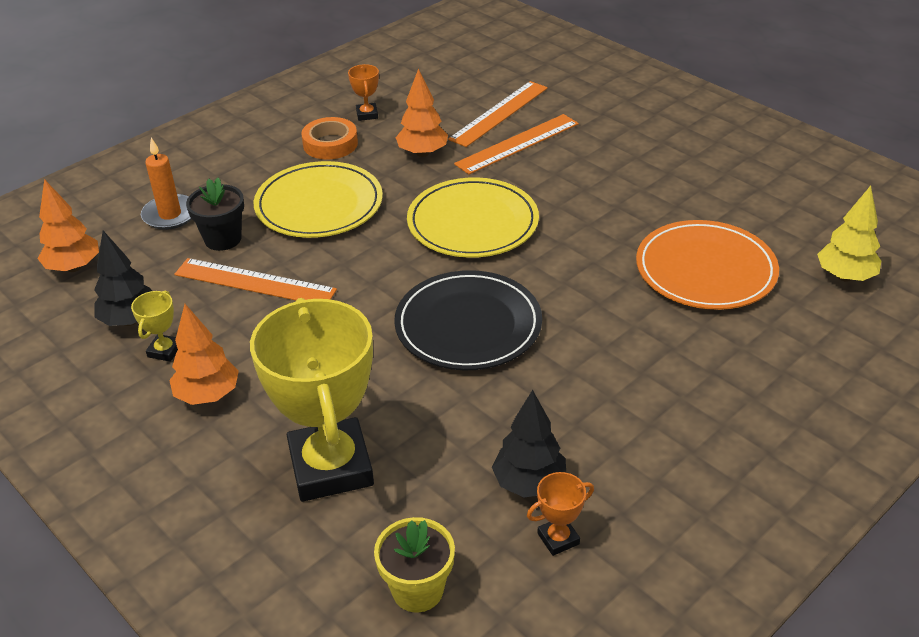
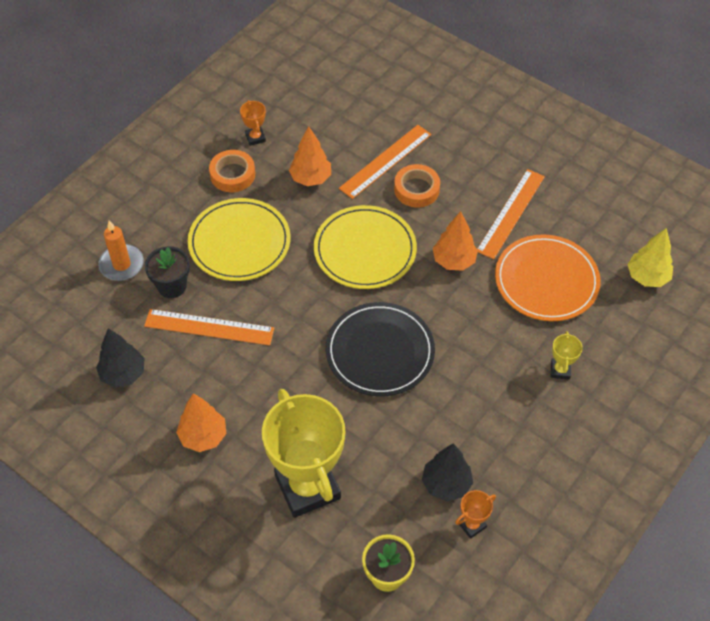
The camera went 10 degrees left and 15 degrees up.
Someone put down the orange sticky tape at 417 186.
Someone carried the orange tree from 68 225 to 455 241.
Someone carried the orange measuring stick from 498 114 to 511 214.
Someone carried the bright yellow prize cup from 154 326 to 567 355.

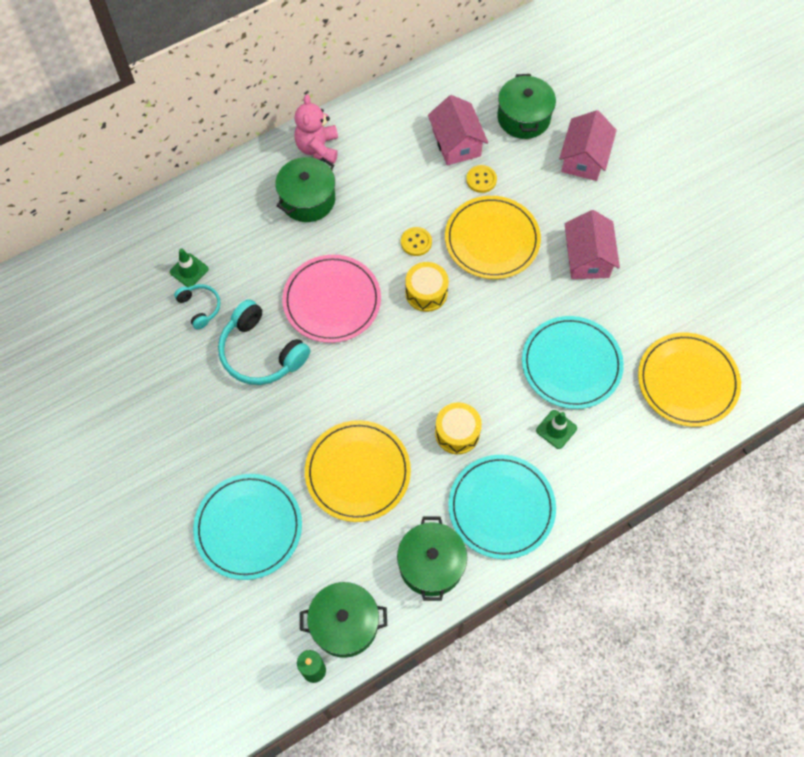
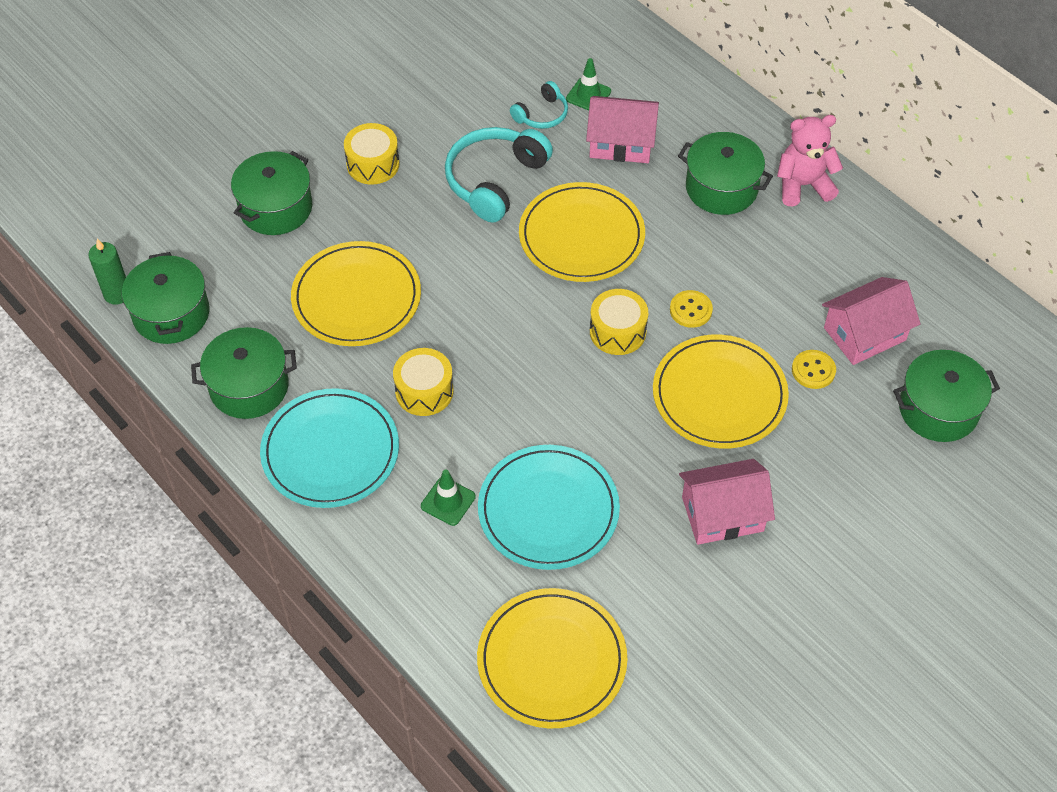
The camera went 80 degrees right and 10 degrees down.
Someone swapped the turquoise flat dish at 247 527 for the emerald pot at 271 193.
Someone put down the bright yellow toy drum at 371 153.
Someone repainted the rose-pink flat dish at 331 299, which became the bright yellow flat dish at 582 232.
Someone carried the rose-pink toy house from 588 145 to 622 129.

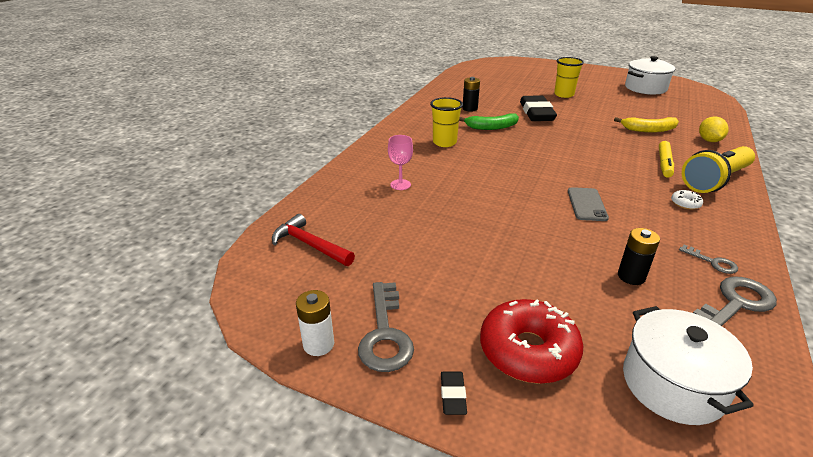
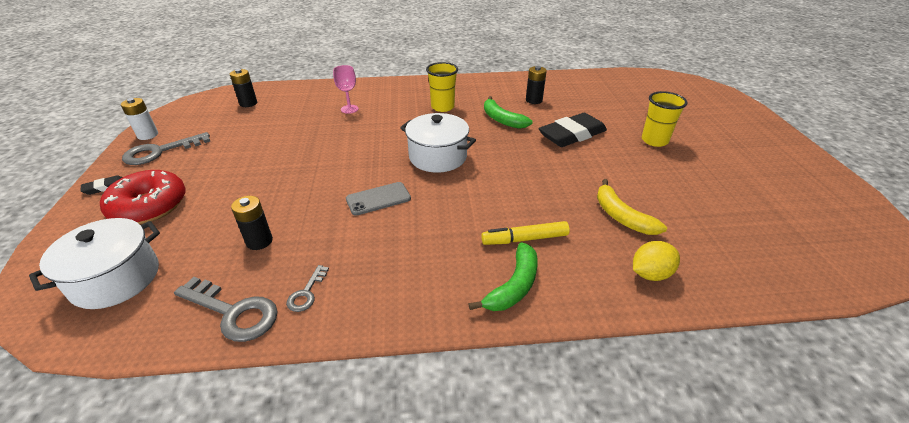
The camera went 60 degrees right and 5 degrees up.
Someone swapped the scarlet carpenter's hammer at 313 240 for the black power cell at 243 88.
Someone carried the pure white pot from 650 75 to 438 143.
Someone swapped the bright yellow pocket torch at 718 169 for the emerald toy banana at 503 276.
Someone took away the pure white glazed donut at 687 200.

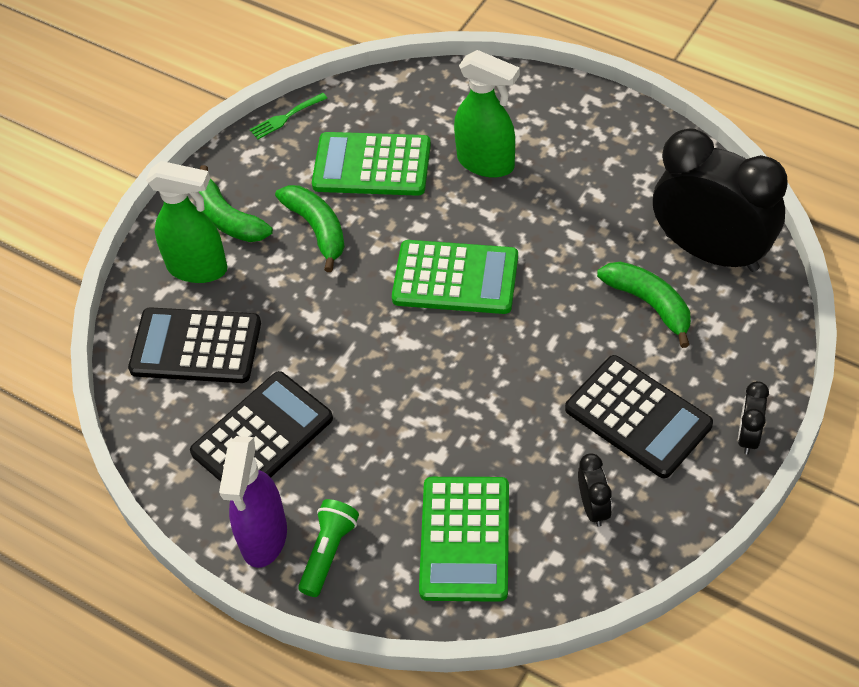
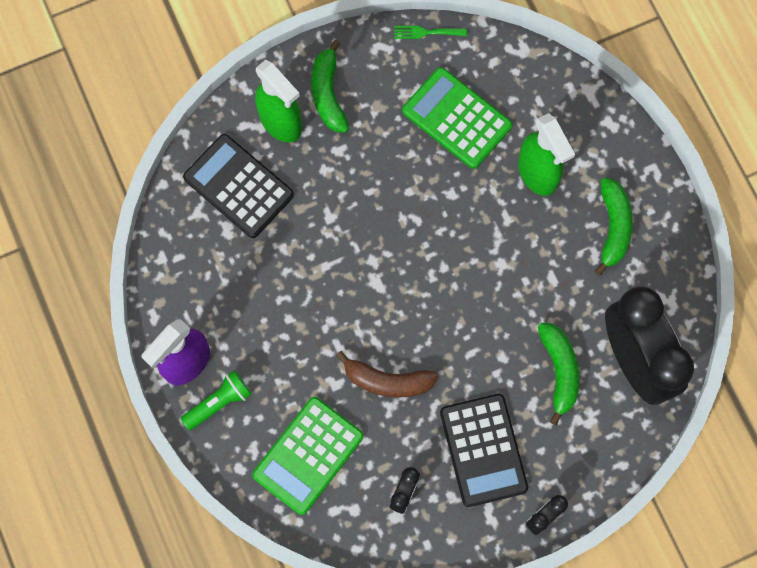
The camera went 30 degrees right and 20 degrees up.
Someone put down the brown toy banana at 387 374.
Someone carried the emerald toy banana from 310 228 to 614 226.
Someone took away the black adding machine at 261 426.
Someone took away the emerald adding machine at 455 277.

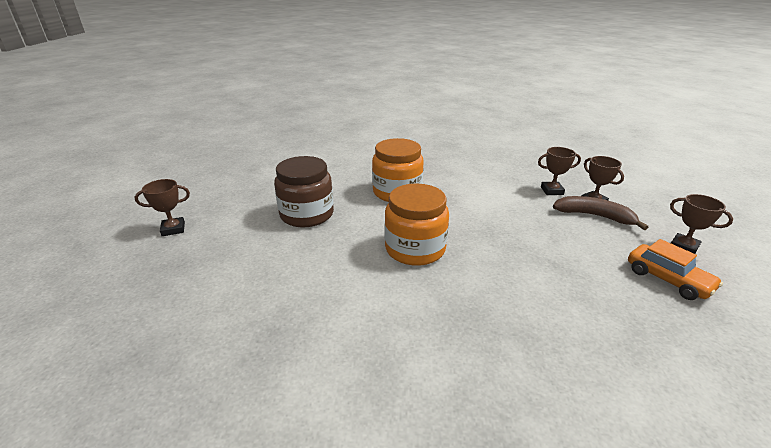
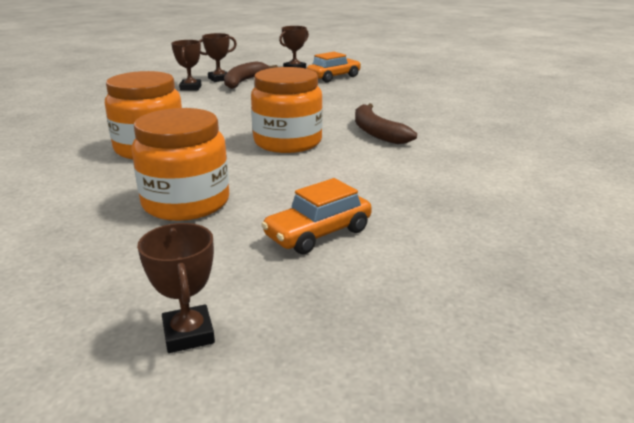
The camera went 90 degrees left and 5 degrees down.
Someone repainted the brown jar at 304 192, which became the orange jar at 180 164.
Someone put down the orange toy car at 316 216.
Someone put down the brown toy banana at 386 124.

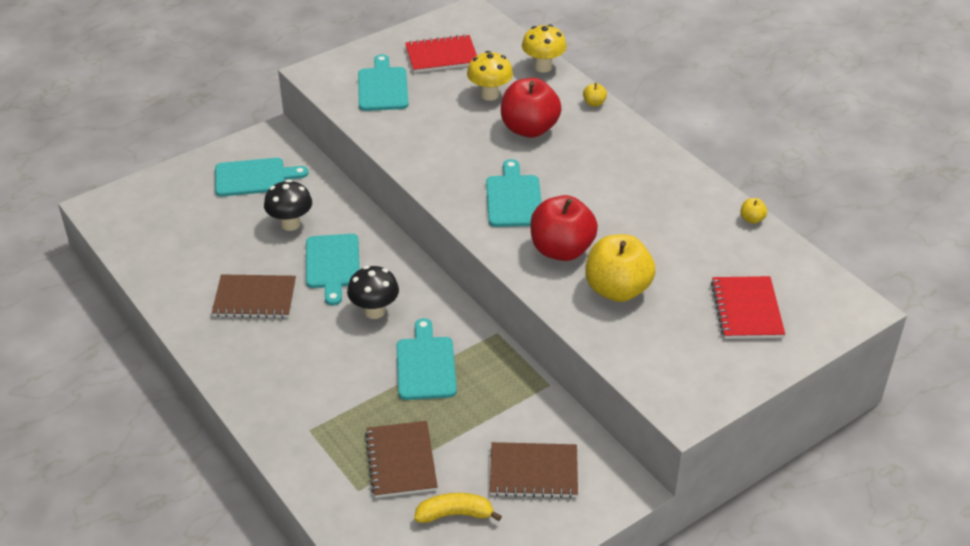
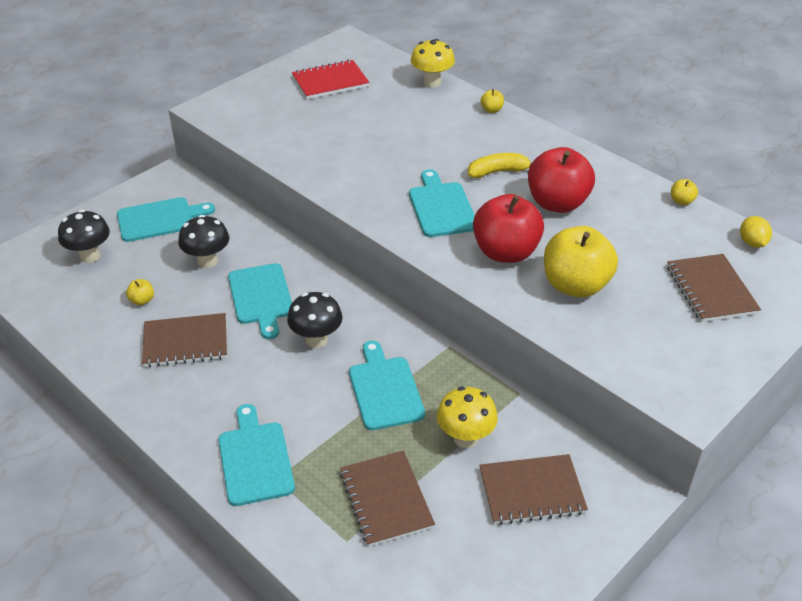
The camera went 10 degrees left and 0 degrees up.
Someone put down the black toadstool at 84 236.
Someone put down the bright yellow apple fruit at 140 292.
Someone carried the turquoise chopping board from 383 82 to 256 455.
Someone carried the bright yellow toadstool from 490 76 to 467 417.
Someone carried the bright yellow toy banana from 458 508 to 500 165.
Someone carried the scarlet apple fruit from 531 108 to 561 180.
Someone repainted the scarlet notepad at 748 307, which became the brown notepad at 714 288.
Someone put down the bright yellow citrus fruit at 756 232.

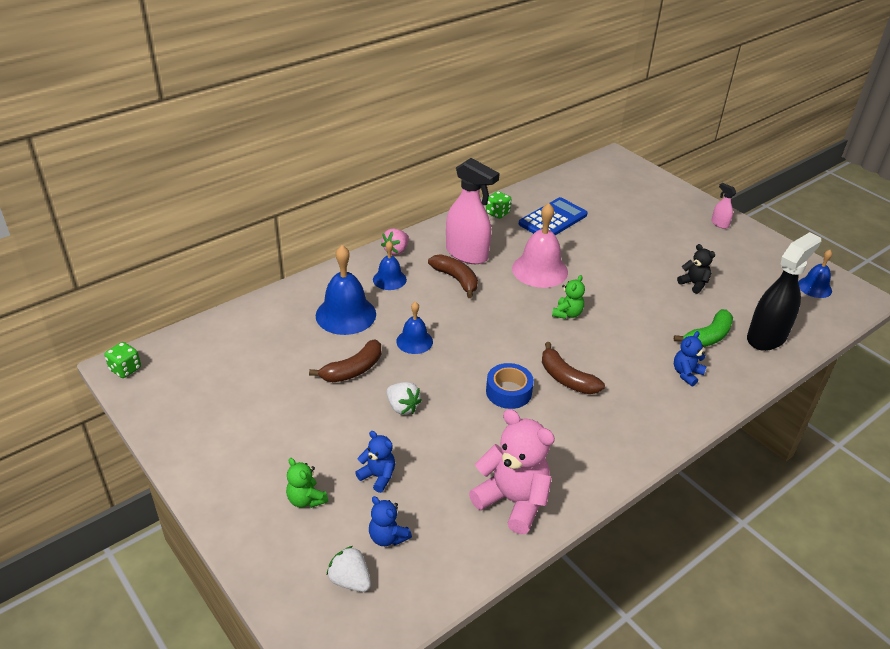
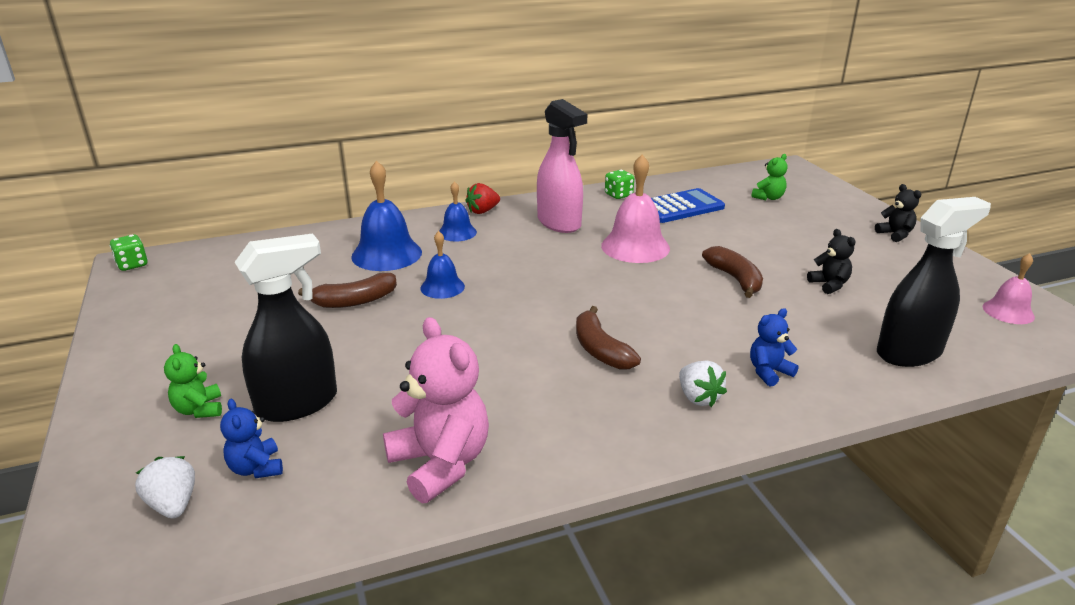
The camera went 20 degrees right and 10 degrees down.
Someone swapped the blue teddy bear at 375 462 for the black spray cleaner at 286 327.
Someone repainted the rose-pink strawberry at 395 242, which became the scarlet strawberry at 482 198.
Someone carried the pure white strawberry from 404 398 to 703 384.
Someone carried the brown toy banana from 453 276 to 732 272.
Someone carried the emerald teddy bear from 568 297 to 769 177.
Someone swapped the rose-pink spray cleaner at 723 206 for the black teddy bear at 898 213.
Someone repainted the blue school bell at 815 274, which became the rose-pink school bell at 1009 288.
Someone took away the blue sticky tape at 510 386.
Someone took away the emerald toy banana at 703 328.

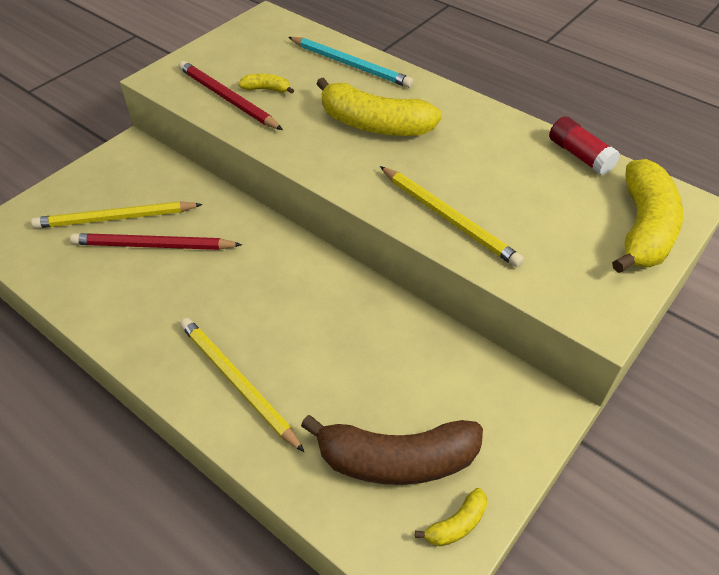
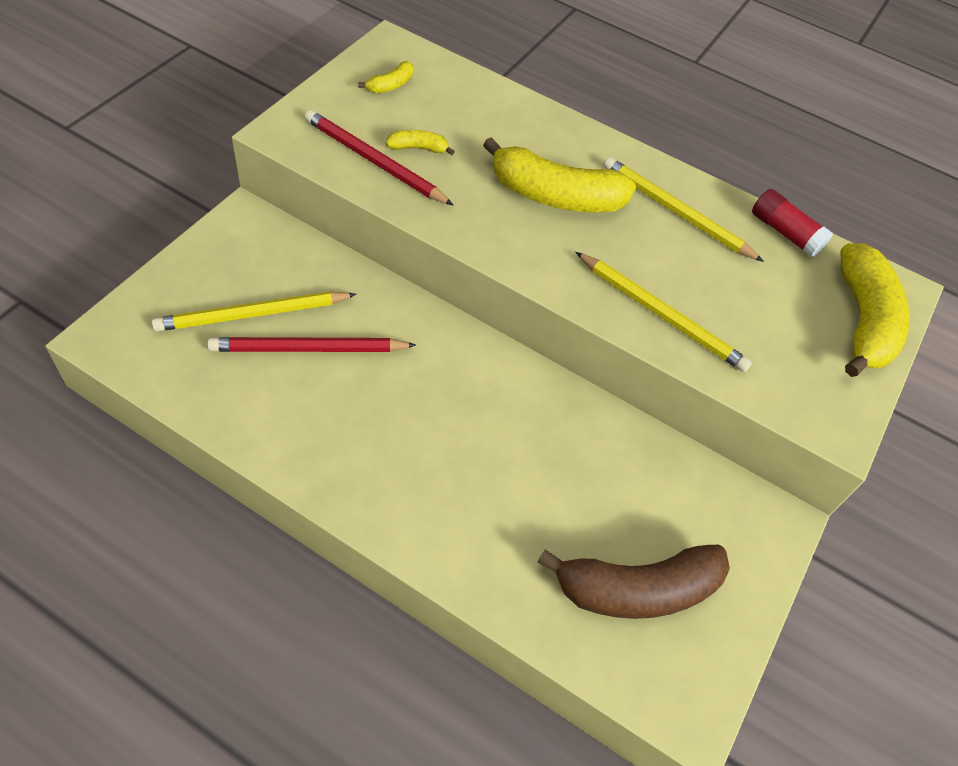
The camera went 15 degrees left and 5 degrees up.
Someone carried the bright yellow toy banana from 451 517 to 385 77.
Someone carried the bright yellow lead pencil from 242 385 to 683 209.
Someone took away the turquoise lead pencil at 350 62.

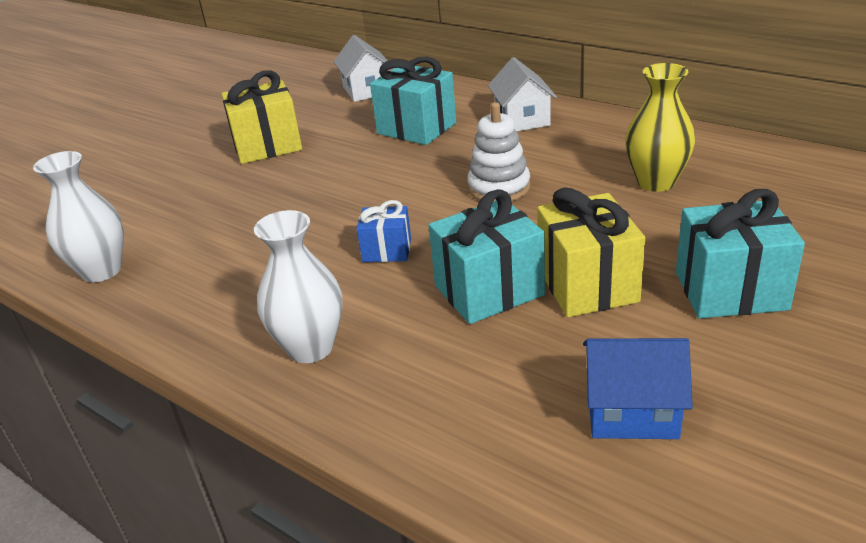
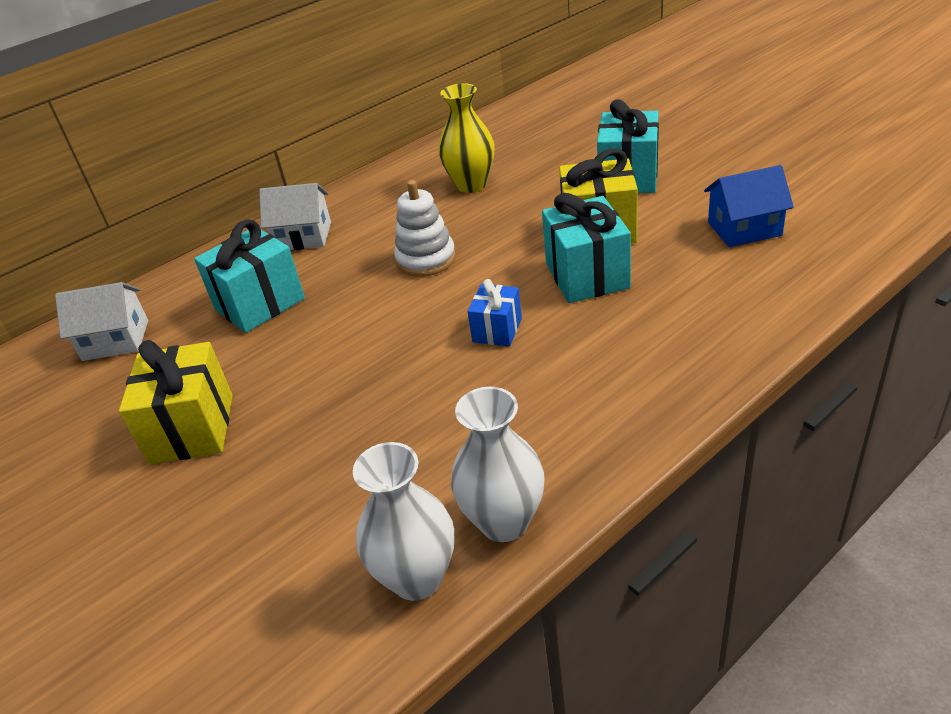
The camera went 75 degrees left and 5 degrees up.
Someone carried the pure white flower vase from 298 286 to 498 464.
Someone rotated the blue toy house at 638 388 by 60 degrees clockwise.

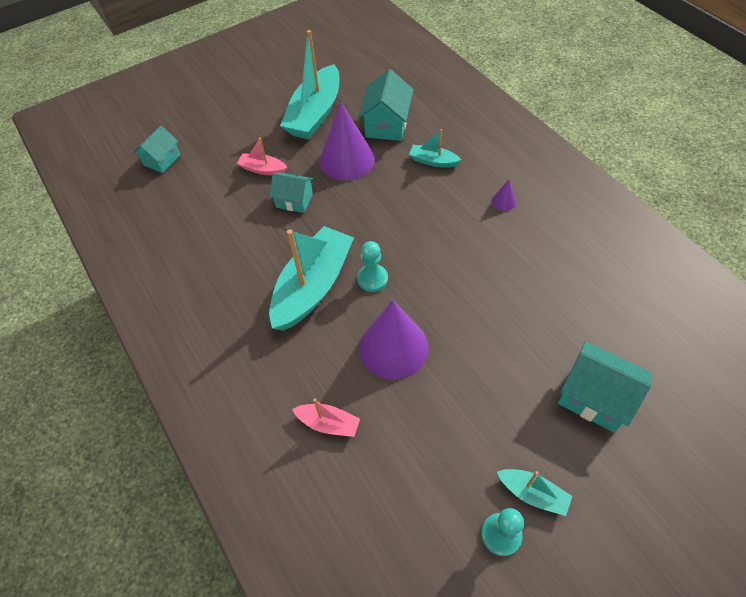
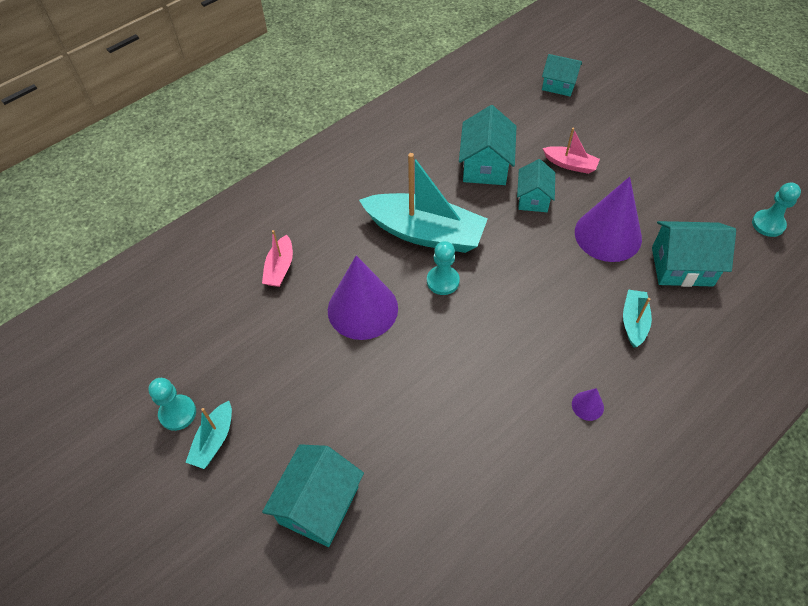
The camera went 80 degrees right and 0 degrees up.
Someone put down the turquoise toy house at 488 145.
Someone rotated the rose-pink sailboat at 262 156 by 105 degrees clockwise.
Someone put down the turquoise chess pawn at 776 209.
Someone took away the turquoise sailboat at 309 85.

